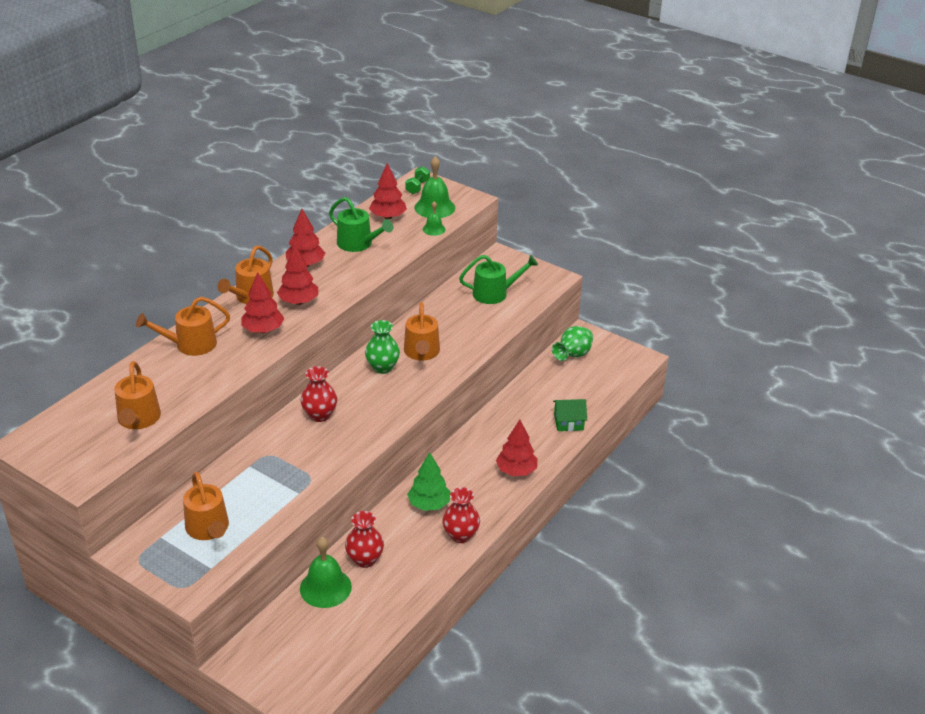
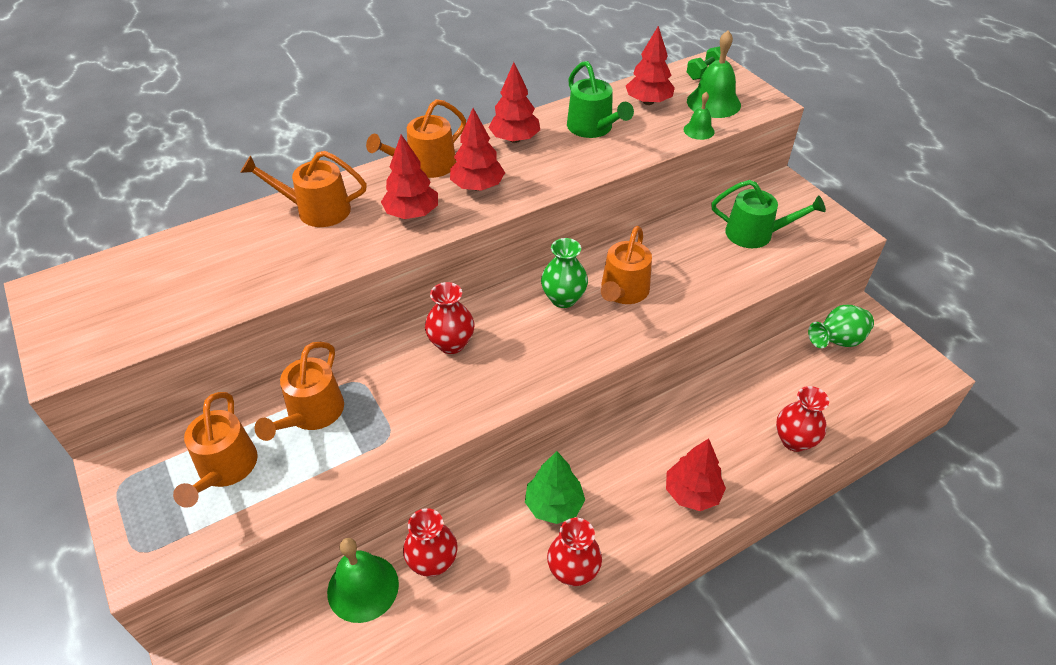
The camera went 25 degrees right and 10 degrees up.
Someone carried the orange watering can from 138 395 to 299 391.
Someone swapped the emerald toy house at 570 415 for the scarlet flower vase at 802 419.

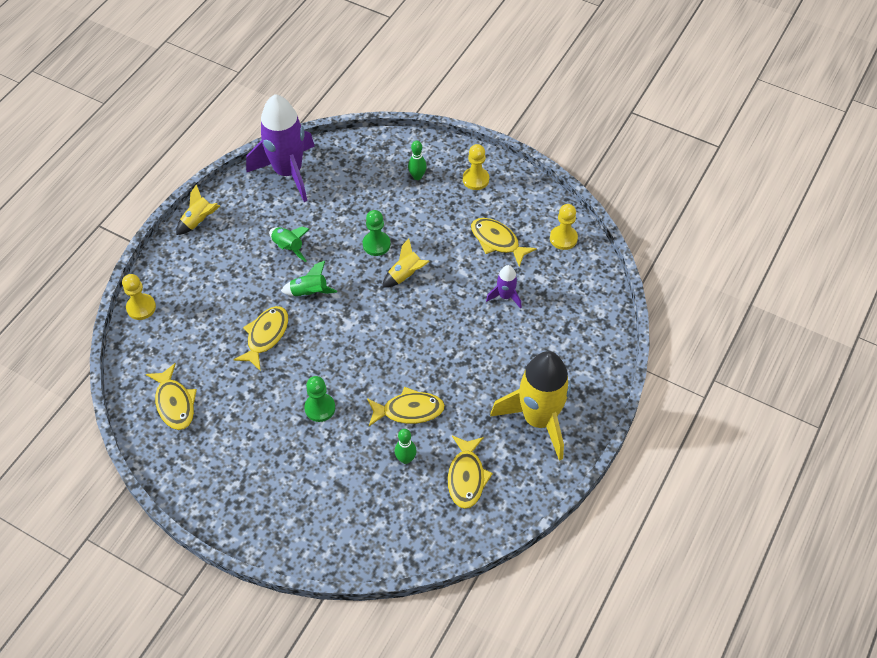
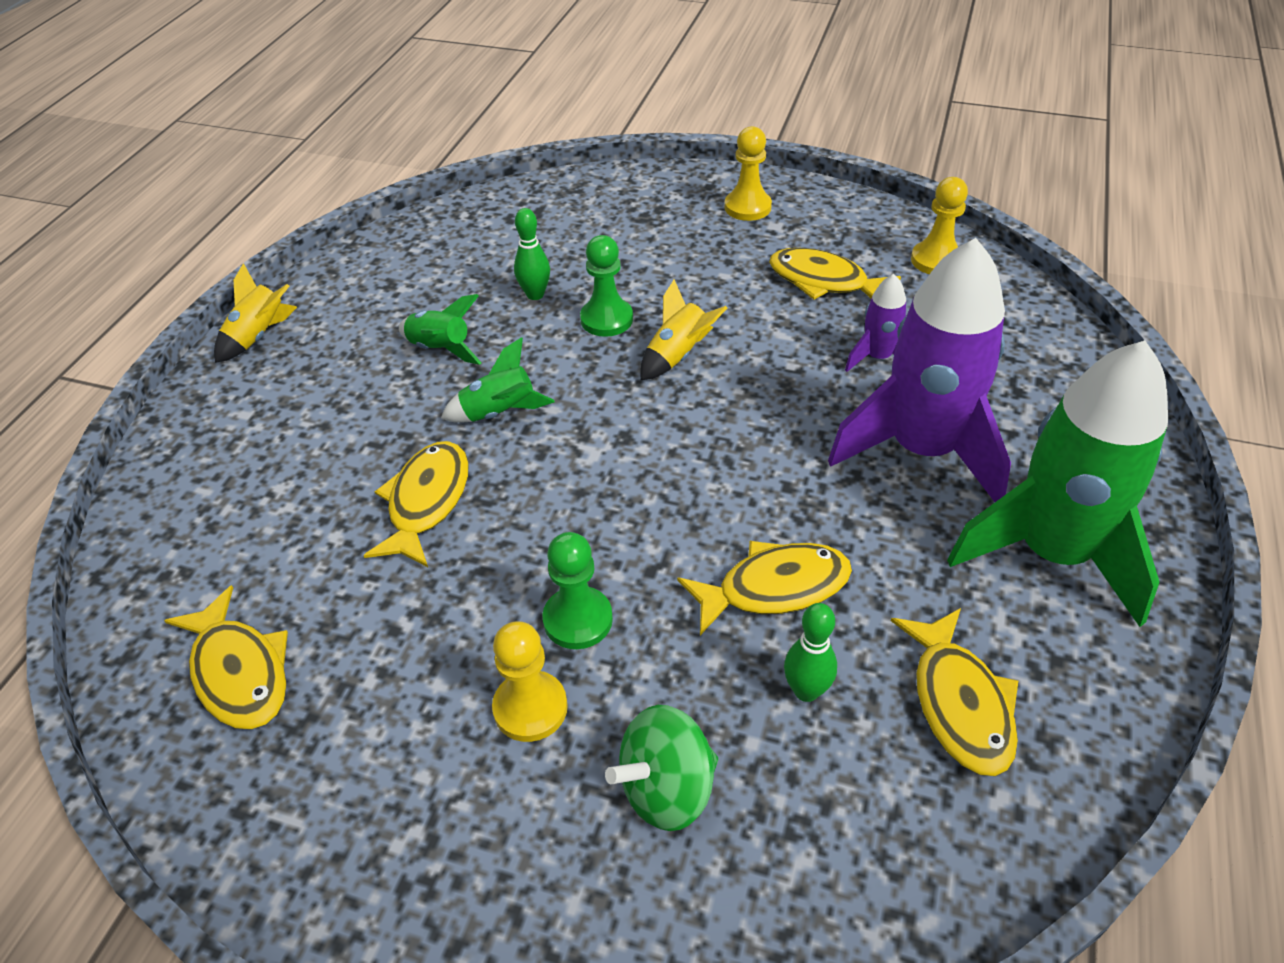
The camera went 10 degrees left and 10 degrees down.
Someone carried the bright yellow chess pawn from 139 297 to 530 681.
Someone carried the emerald skittle from 417 160 to 532 254.
Someone put down the emerald spinning top at 661 768.
Someone carried the royal purple spaceship from 280 148 to 919 370.
Someone repainted the bright yellow spaceship at 530 406, which became the emerald spaceship at 1057 483.

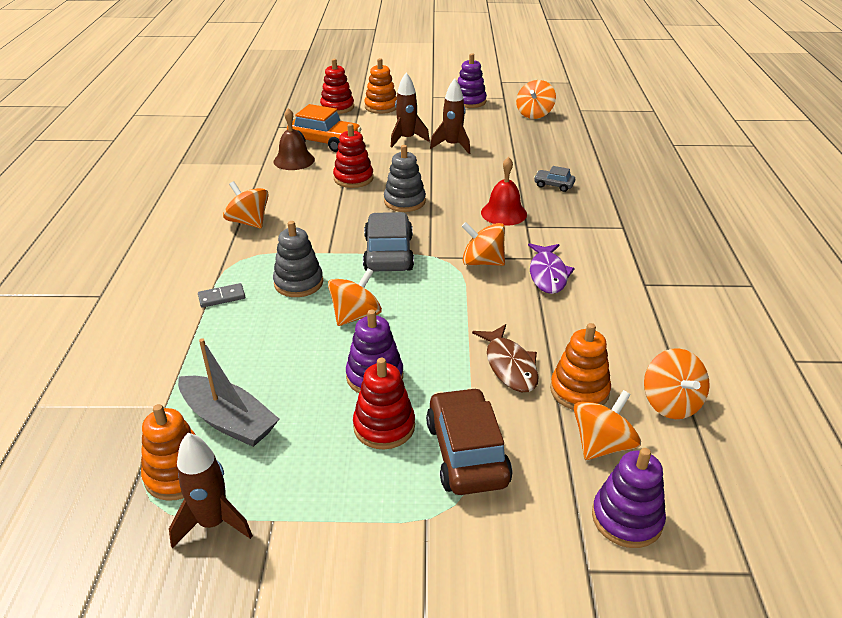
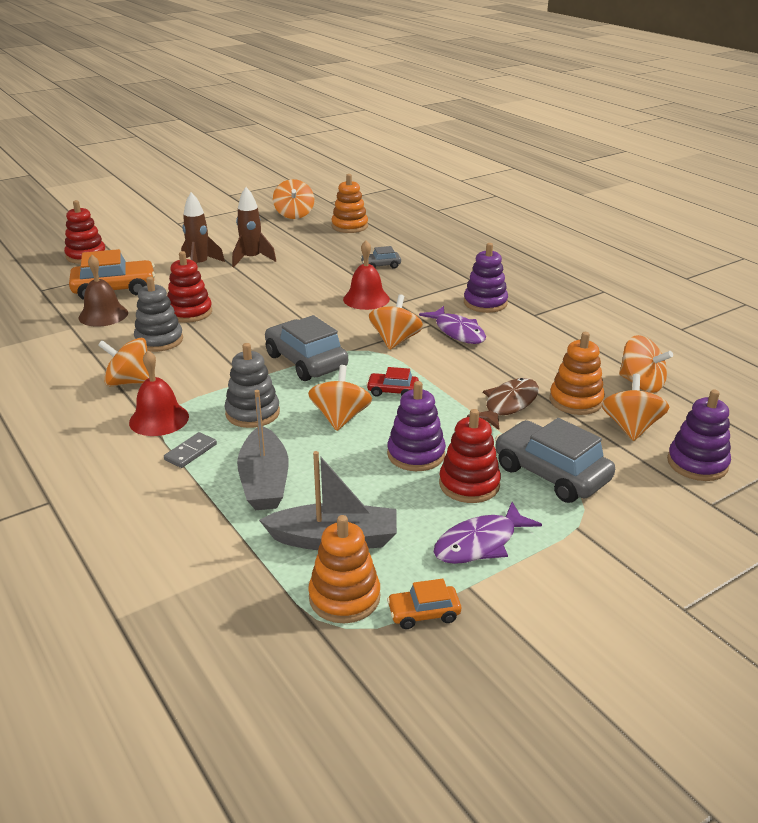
The camera went 35 degrees left and 5 degrees down.
Someone put down the scarlet school bell at 159 393.
Someone carried the grey ring stacker from 405 178 to 158 314.
Someone put down the grey sailboat at 262 450.
Someone carried the orange ring stacker from 380 86 to 350 203.
Someone put down the scarlet toy car at 392 382.
Someone rotated the orange spinning top at 483 244 by 120 degrees clockwise.
Someone swapped the brown spaceship at 211 490 for the orange toy car at 424 604.
Someone put down the royal purple fish at 488 533.
Someone carried the royal purple ring stacker from 472 80 to 486 278.
Someone rotated the brown fish at 505 358 by 90 degrees counterclockwise.
Someone repainted the brown toy car at 469 441, which became the grey toy car at 555 460.

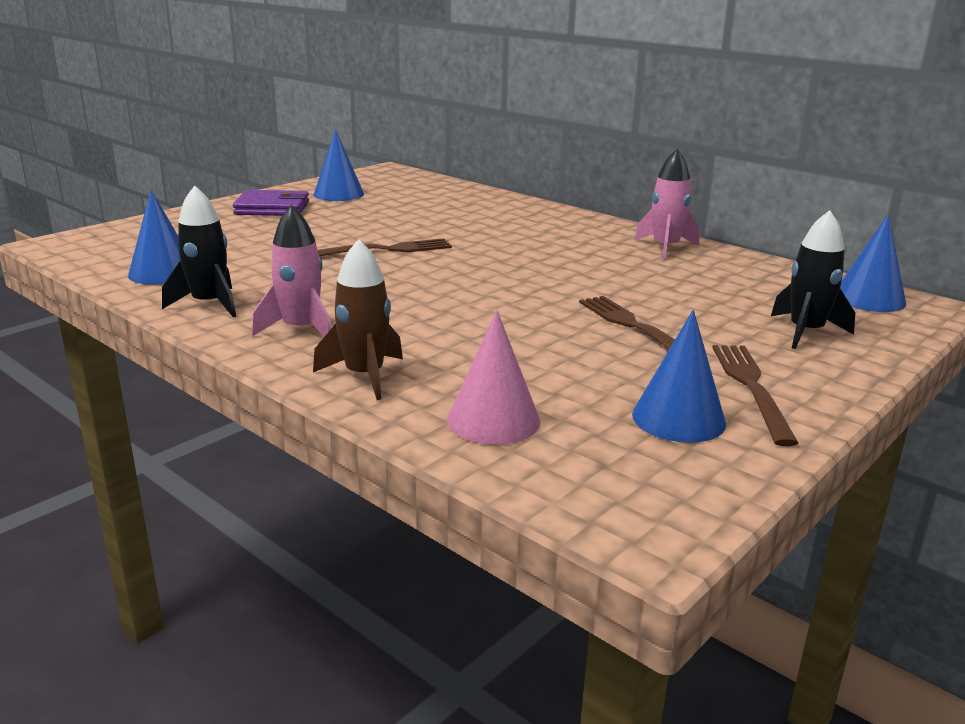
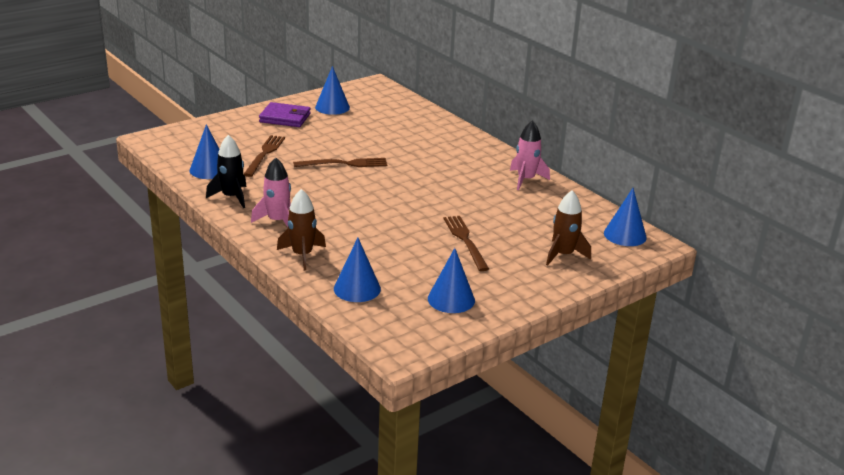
The camera went 10 degrees right and 5 degrees up.
Someone carried the brown dinner fork from 755 395 to 264 156.
Someone repainted the rose-pink solid cone at 494 377, which became the blue solid cone at 357 270.
Someone repainted the black spaceship at 813 279, which became the brown spaceship at 568 227.

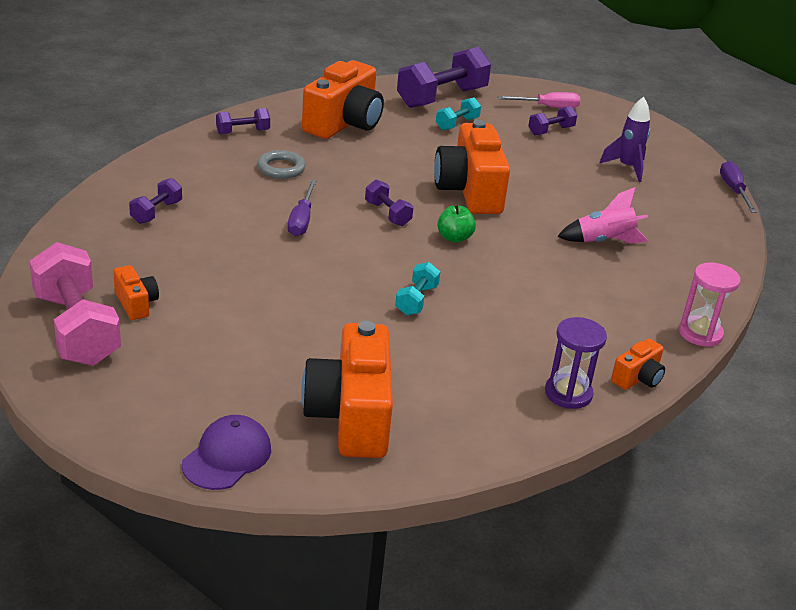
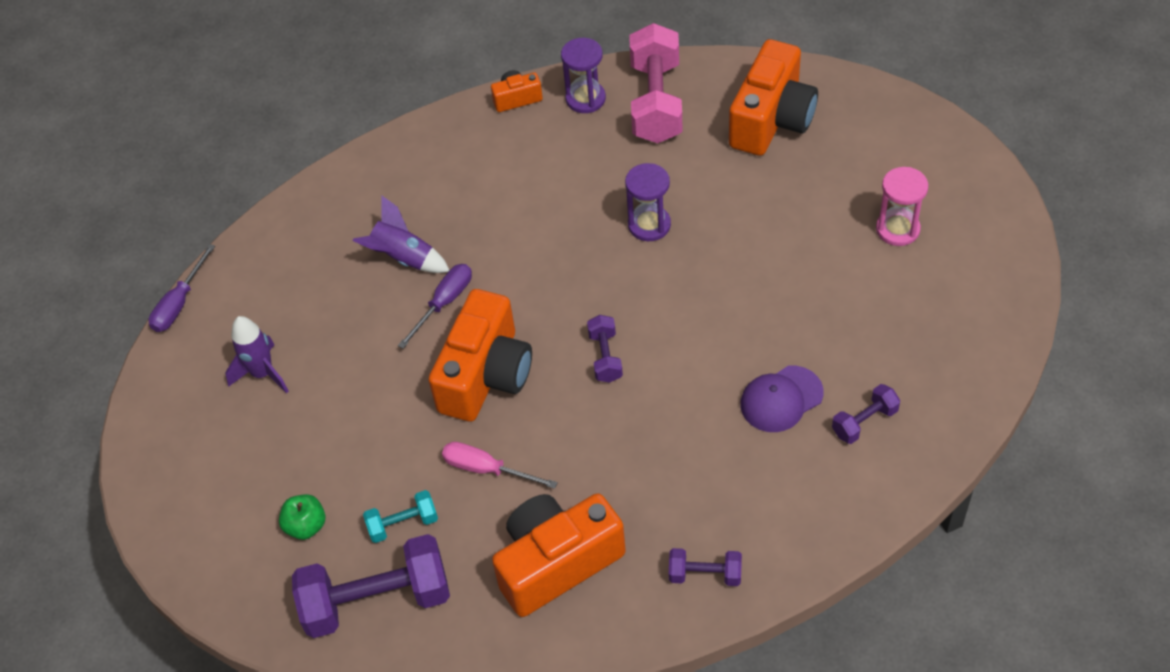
The camera went 145 degrees left and 20 degrees up.
Someone carried the emerald apple fruit from 456 223 to 302 517.
Someone repainted the rose-pink spaceship at 602 215, which became the royal purple spaceship at 401 234.
Someone carried the royal purple hand screwdriver from 302 208 to 435 306.
Someone carried the rose-pink hand screwdriver from 539 100 to 500 465.
Someone swapped the turquoise free weight at 417 288 for the royal purple sandglass at 648 202.
Someone carried the rose-pink free weight from 75 304 to 656 83.
Someone carried the royal purple peaked cap from 226 452 to 782 399.
Someone carried the rose-pink sandglass from 710 304 to 902 206.
Someone took away the orange photo camera at 136 292.
Someone took away the grey ring at 281 164.
Someone took away the royal purple free weight at 552 120.

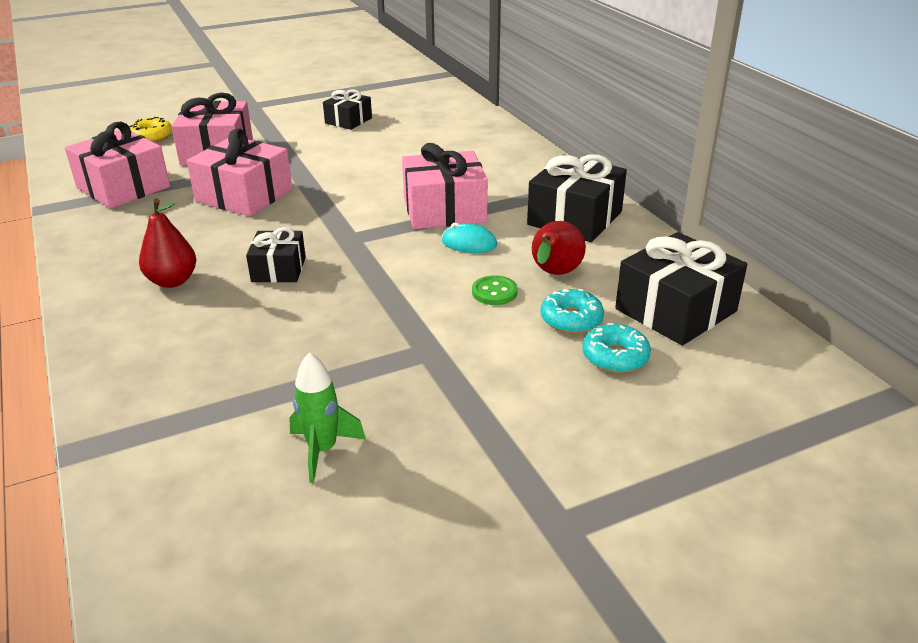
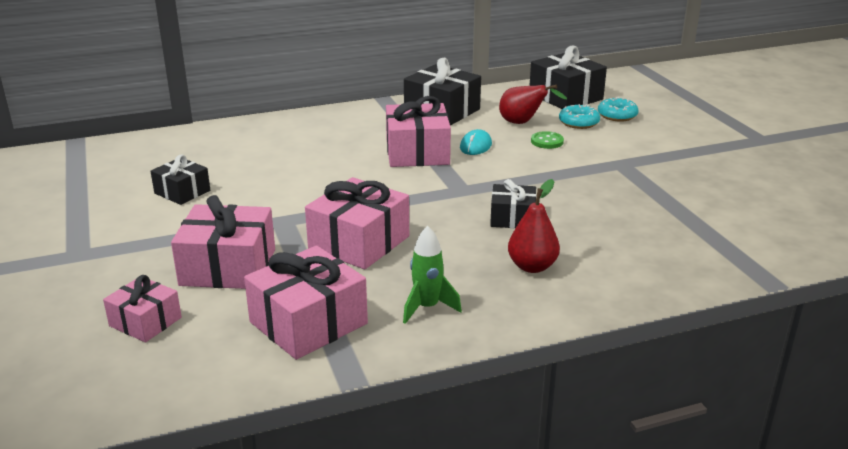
The camera went 85 degrees left and 5 degrees down.
Someone swapped the bright yellow glazed donut at 150 130 for the rose-pink wrapped gift at 142 308.
Someone carried the emerald spaceship from 327 417 to 432 275.

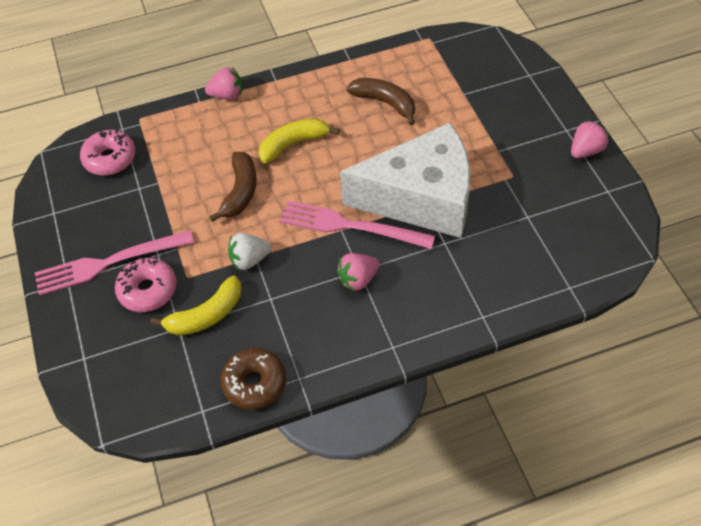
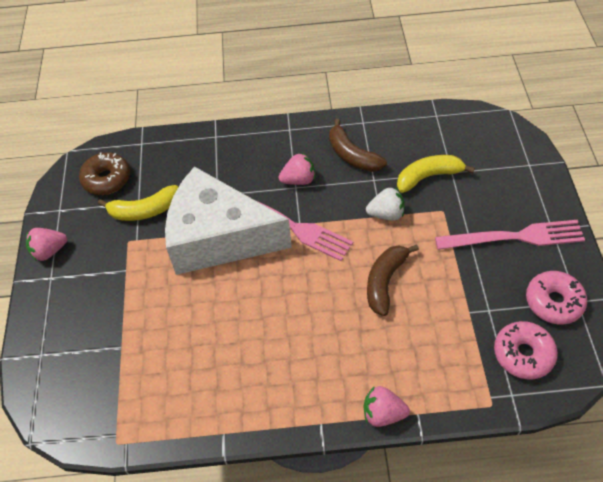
The camera went 165 degrees left and 0 degrees up.
Someone carried the brown glazed donut from 253 379 to 104 173.
Someone carried the bright yellow toy banana from 299 141 to 138 203.
Someone carried the brown toy banana from 380 101 to 358 145.
Someone carried the rose-pink glazed donut from 146 285 to 556 298.

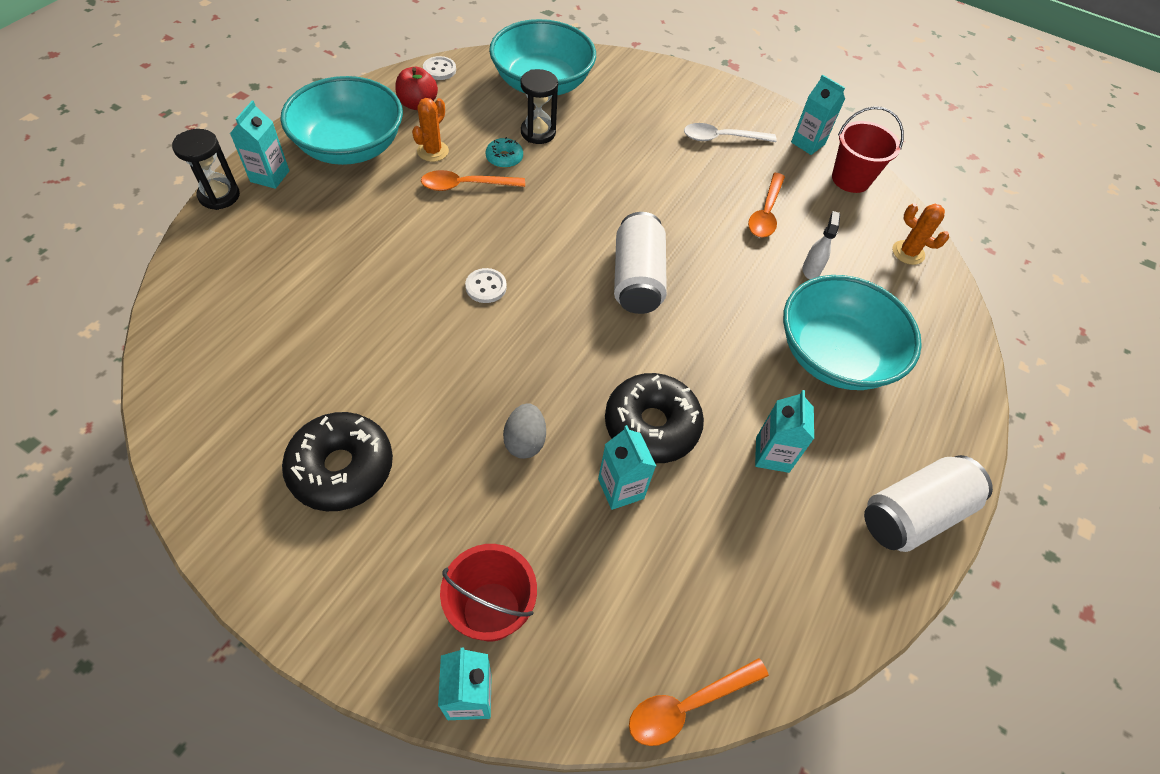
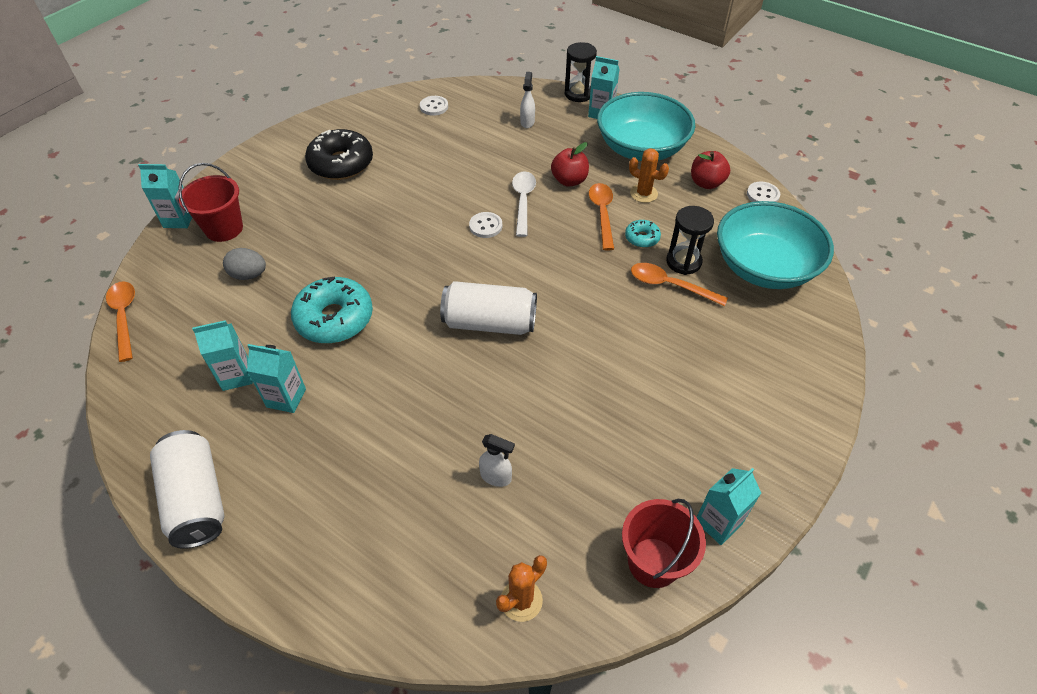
The camera went 100 degrees right and 5 degrees down.
Someone carried the turquoise juice carton from 627 467 to 222 355.
Someone carried the grey egg from 524 431 to 244 264.
Someone repainted the black glazed donut at 654 418, which became the turquoise glazed donut at 332 310.
Someone put down the pure white shirt button at 434 106.
Someone carried the pure white teaspoon from 730 132 to 524 204.
Someone put down the pure white spray cleaner at 527 100.
Someone put down the scarlet apple fruit at 570 164.
Someone carried the orange teaspoon from 766 205 to 679 284.
Someone took away the turquoise deep dish at 852 332.

